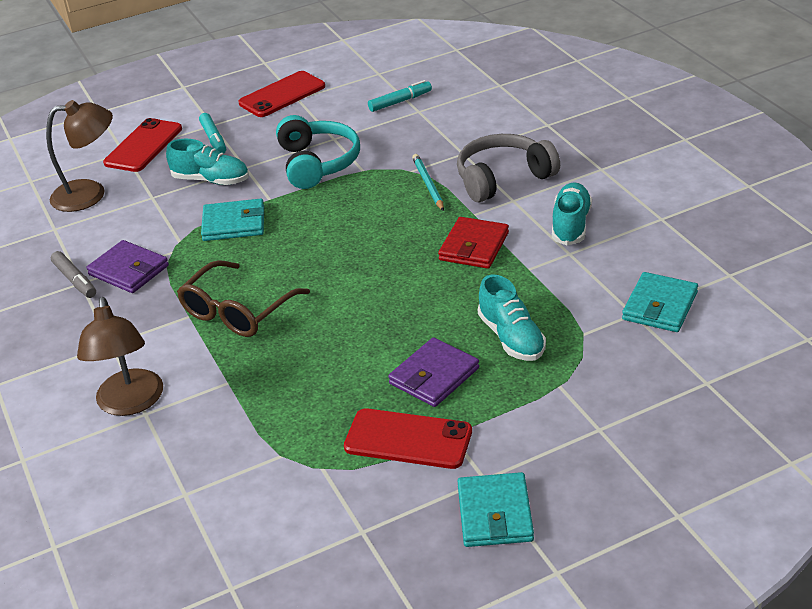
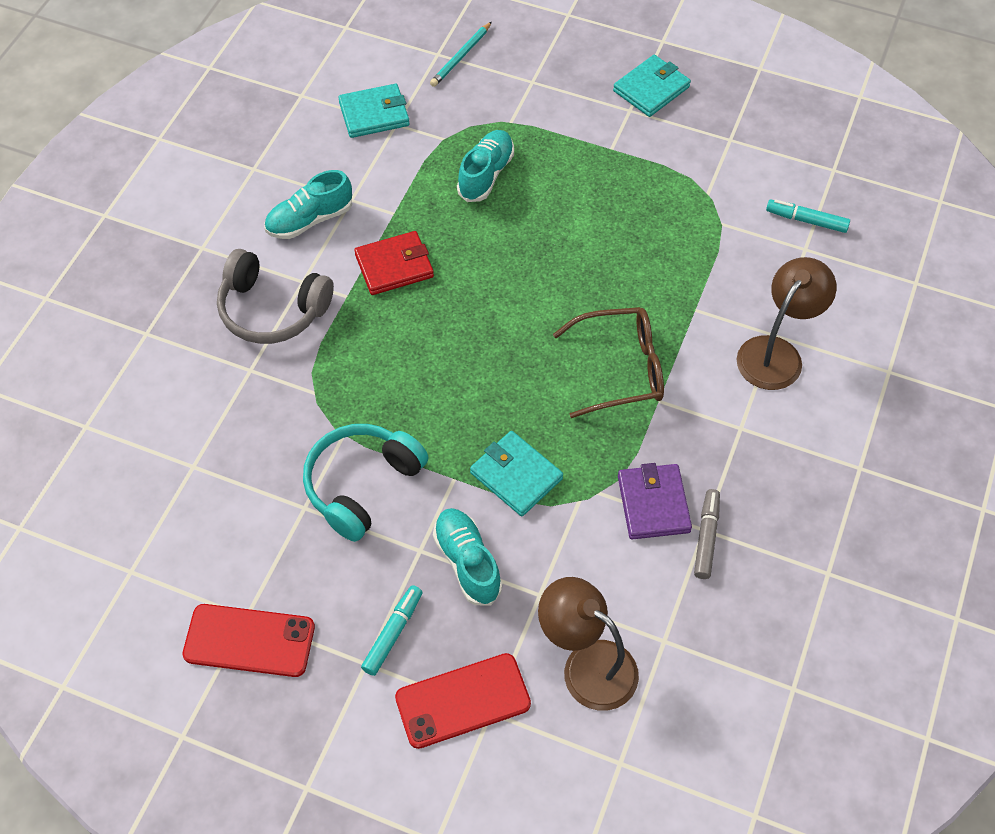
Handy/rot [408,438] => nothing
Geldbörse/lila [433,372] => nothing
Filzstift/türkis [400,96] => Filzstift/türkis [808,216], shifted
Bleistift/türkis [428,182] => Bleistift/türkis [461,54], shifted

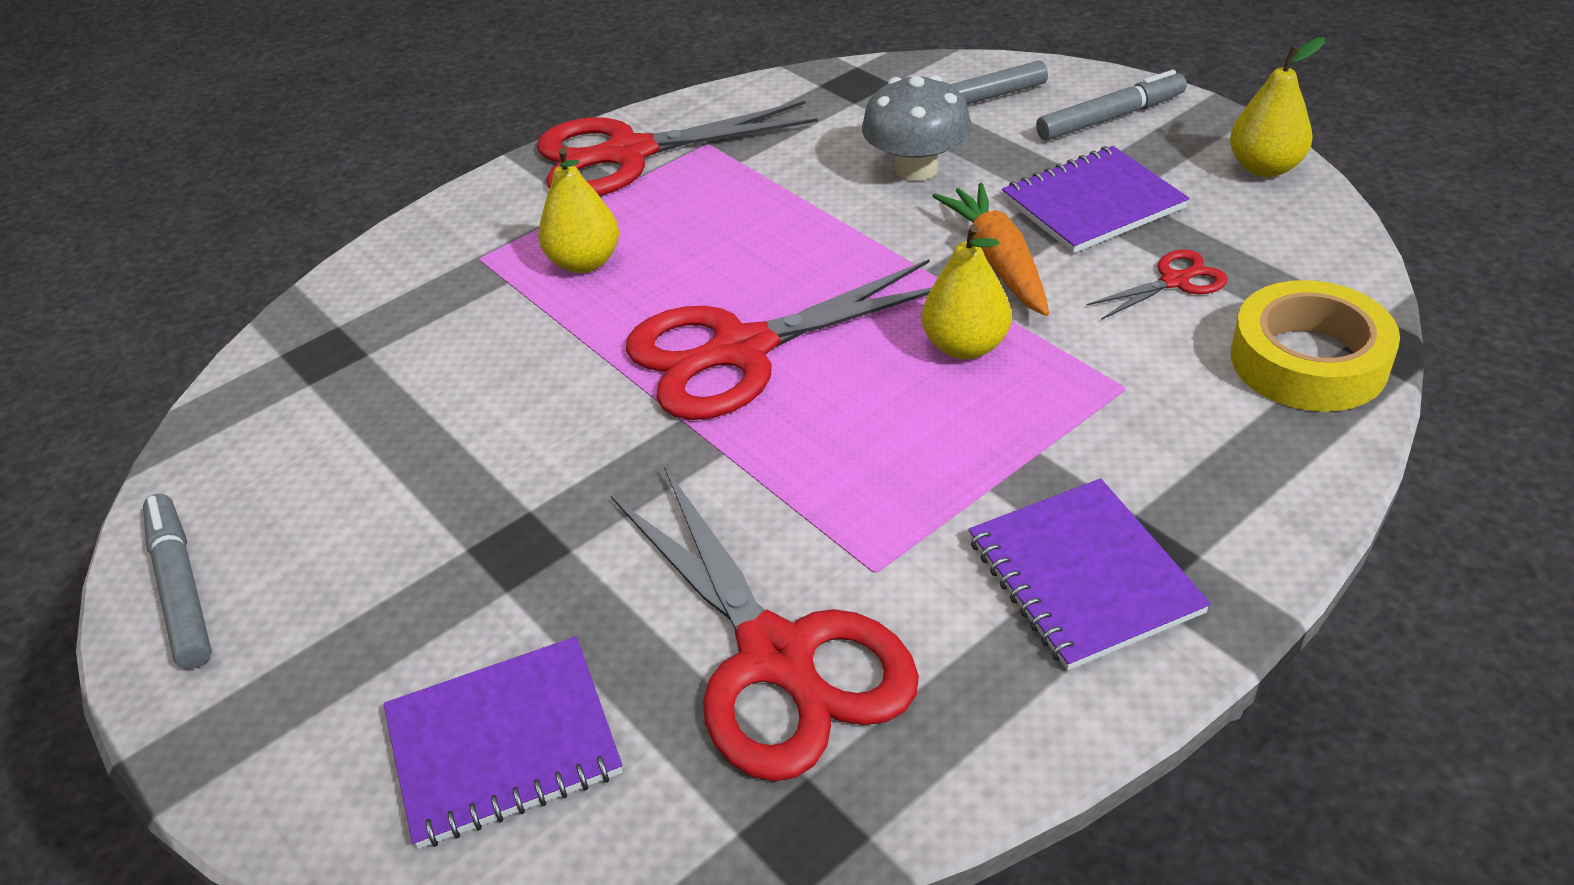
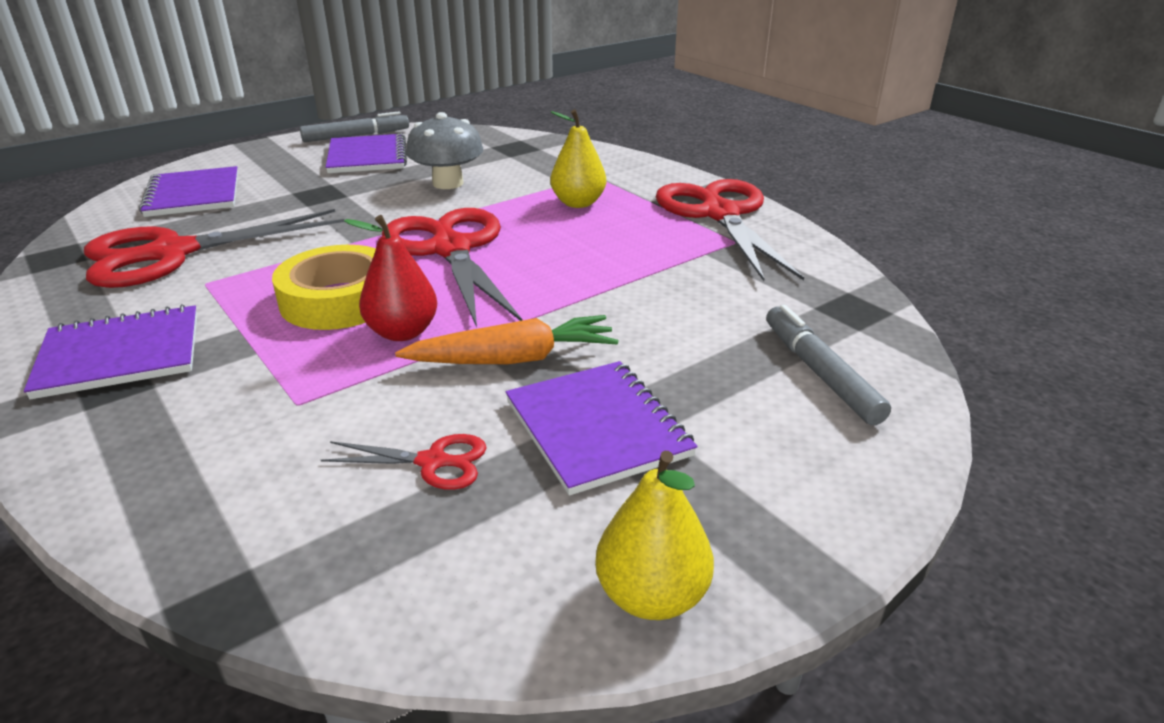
Filzstift/grau [1111,105] => nothing
nothing => Notizbuch/lila [366,153]
Pilz/grau [917,128] => Pilz/grau [444,150], shifted
Klebeband/gelb [1315,346] => Klebeband/gelb [324,287], shifted
Birne/gelb [966,291] => Birne/rot [390,278]
Schere/rot [1156,285] => Schere/rot [404,462], 60 degrees counterclockwise

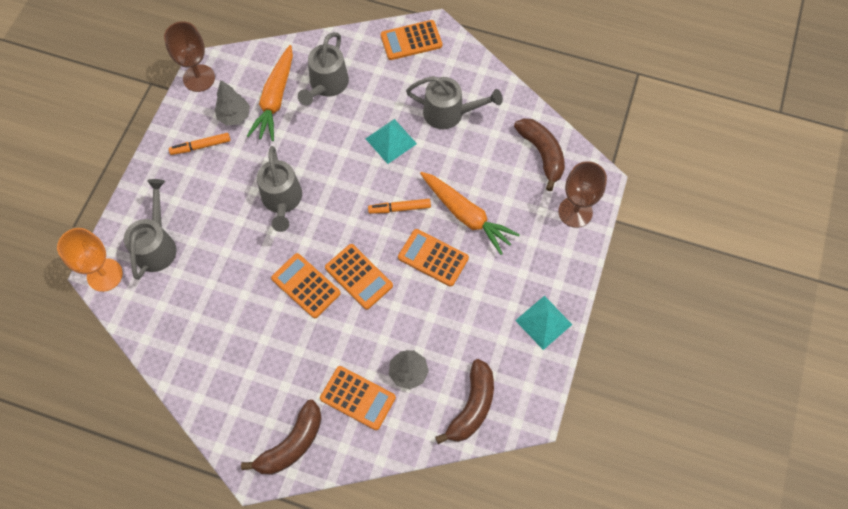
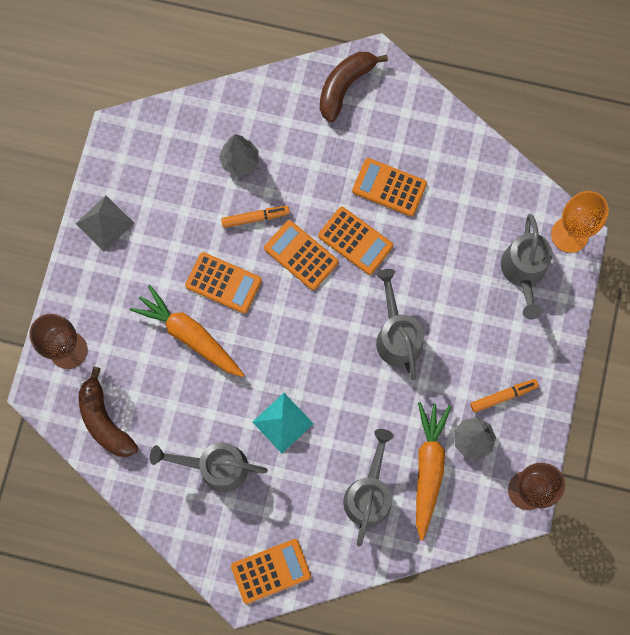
Banane/braun [464,401] => nothing
Taschenrechner/orange [358,398] => Taschenrechner/orange [389,187], shifted
Filzstift/orange [399,206] => Filzstift/orange [255,217], shifted
Pyramide/türkis [544,323] => Pyramide/grau [105,223]

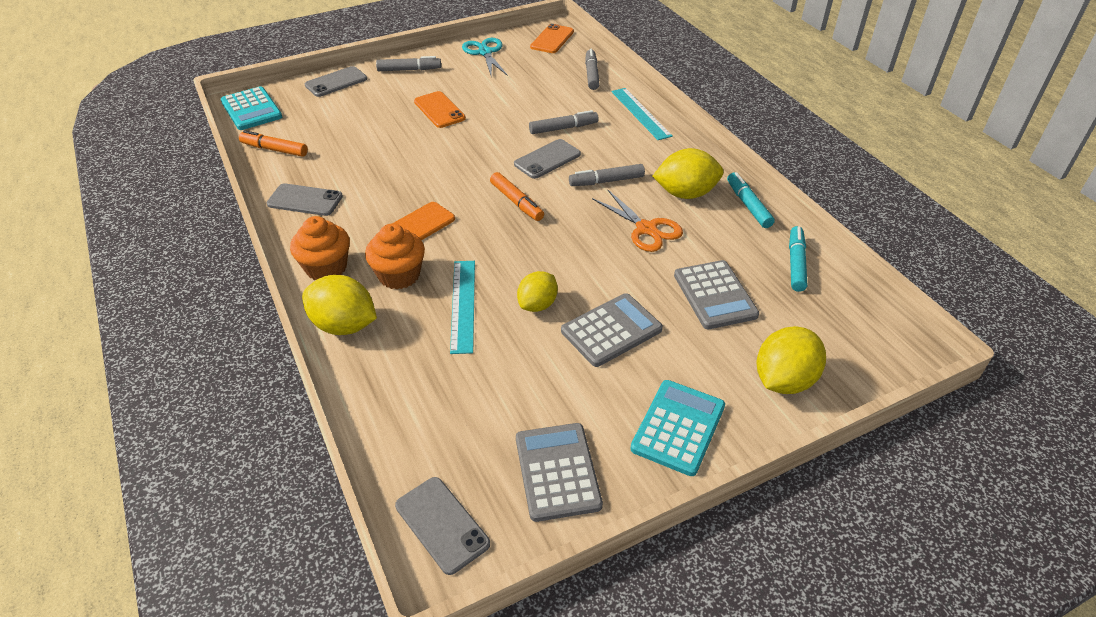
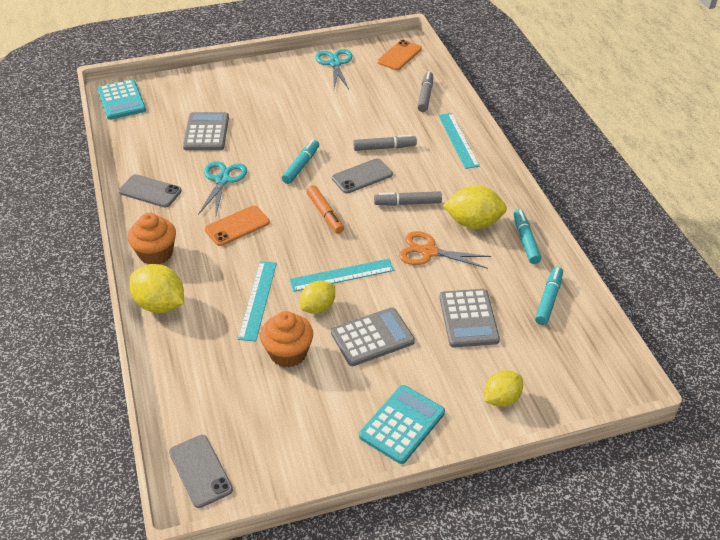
Filzstift/orange [273,143] => nothing
Handy/grau [336,81] => nothing
Filzstift/grau [408,63] => nothing
Handy/orange [440,109] => nothing
nothing => Schere/türkis [222,188]
nothing => Filzstift/türkis [300,162]
nothing => Lineal/türkis [341,275]
Muffin/orange [395,256] => Muffin/orange [286,339], shifted
Taschenrechner/grau [559,472] => Taschenrechner/grau [206,131], shifted
Schere/orange [637,220] => Schere/orange [445,250], 135 degrees clockwise
Zitrone/gelb [791,360] => Zitrone/gelb [503,388], x0.66

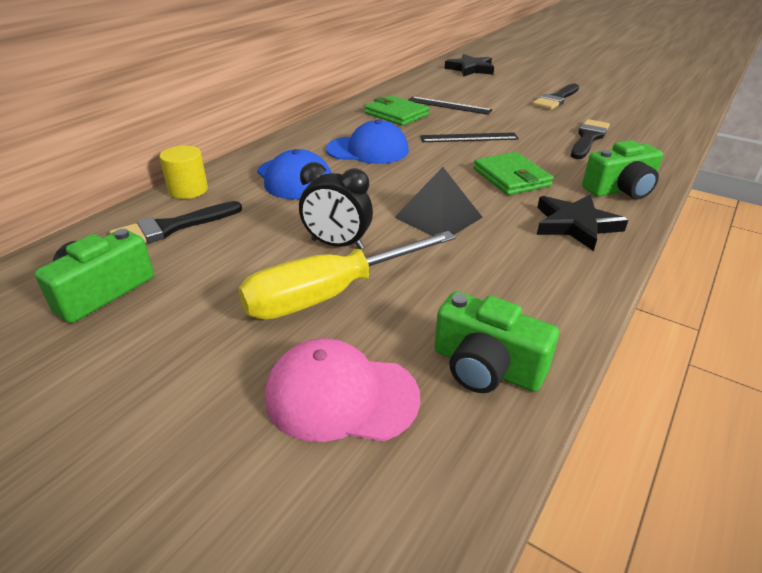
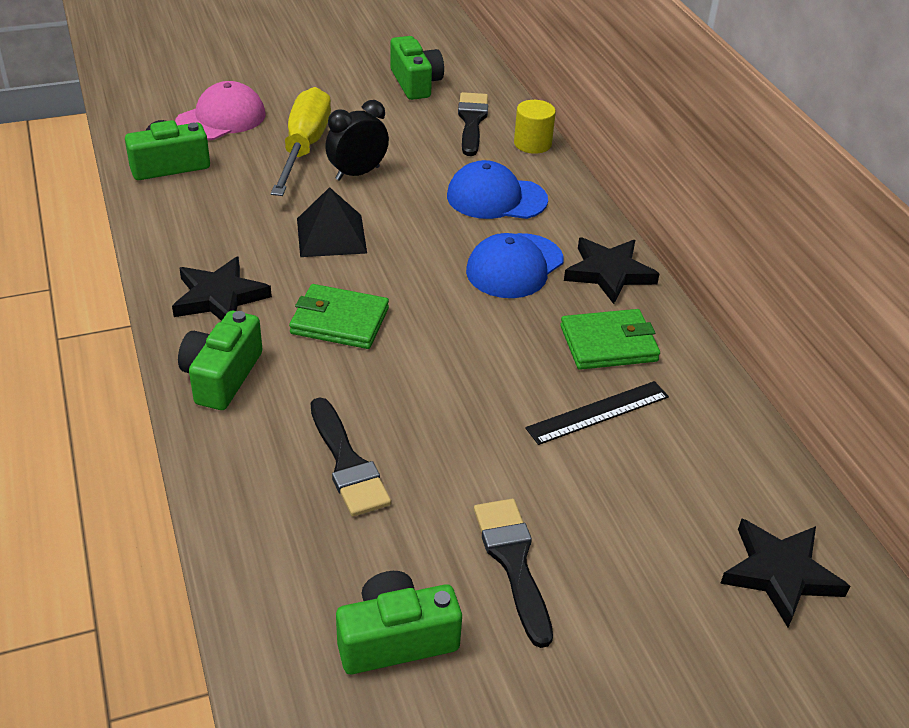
Lineal/schwarz [469,137] => nothing
nothing => Kamera/grün [399,622]
nothing => Stern/schwarz [611,270]

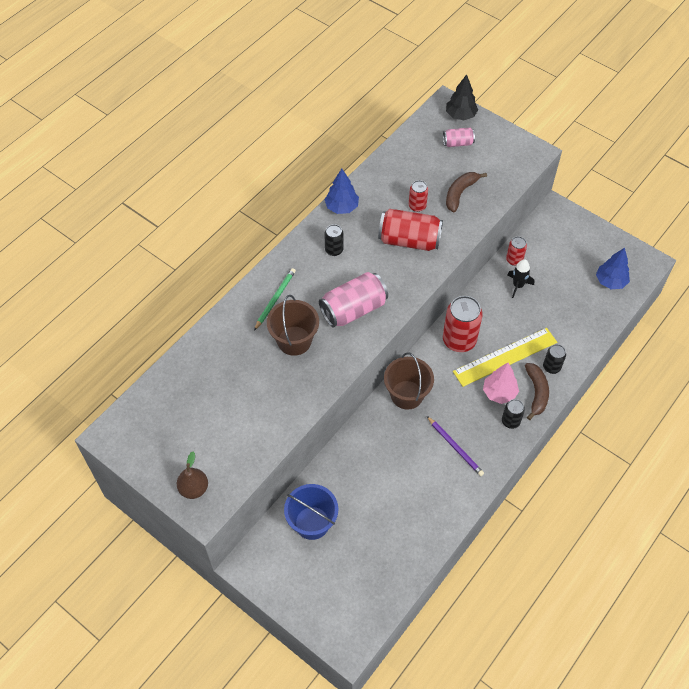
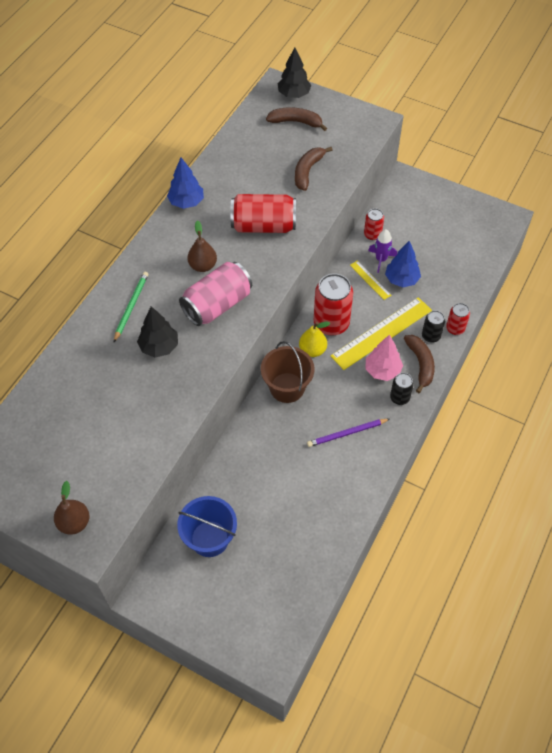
Dose/schwarz [334,240] => nothing
nothing => Birne/braun [202,246]
nothing => Birne/gelb [315,339]
nothing => Lineal/gelb [370,280]
Dose/rot [418,196] => Dose/rot [458,319], shifted
Baum/blau [613,268] => Baum/blau [403,264], shifted
Eimer/braun [293,325] => Baum/schwarz [157,332]
Dose/rosa [459,137] => Banane/braun [296,119]
Rakete/schwarz [520,278] => Rakete/lila [382,251]
Bleistift/lila [455,446] => Bleistift/lila [348,433], 120 degrees clockwise

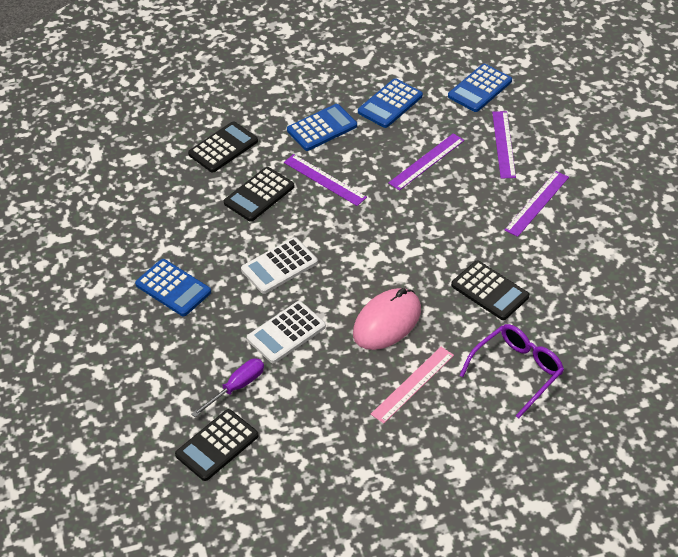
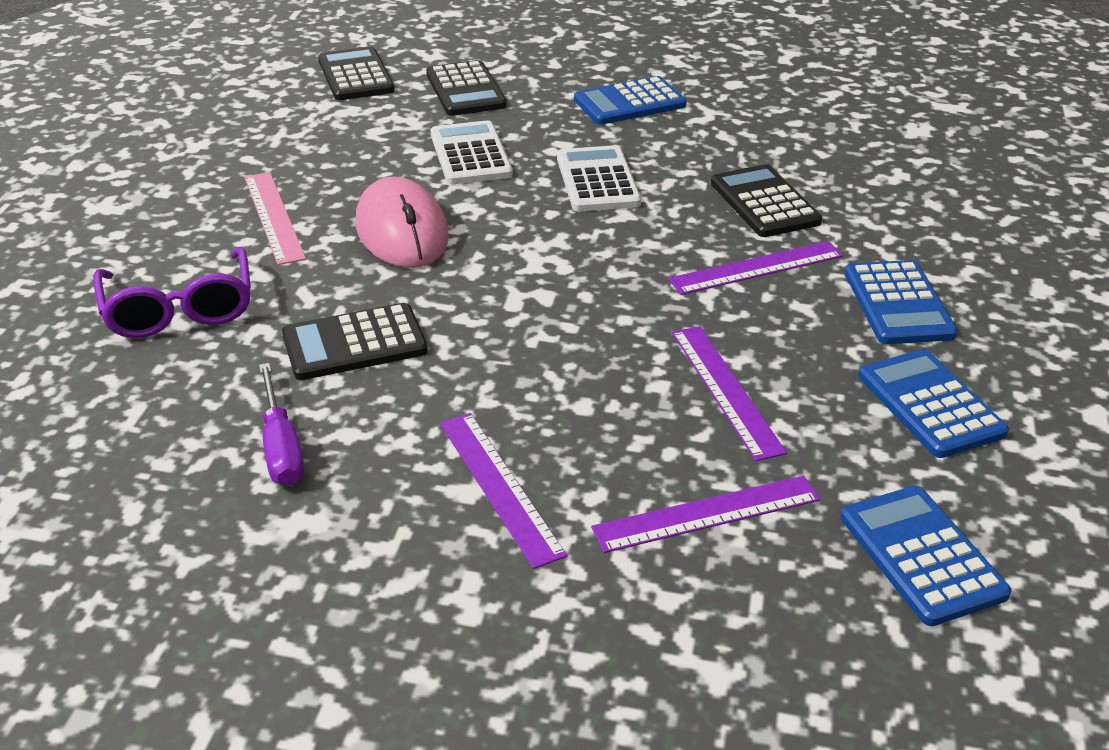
Taschenrechner/schwarz [223,146] => Taschenrechner/schwarz [466,88], shifted
Schraubenzieher/lila [228,388] => Schraubenzieher/lila [281,424], shifted
Lineal/lila [504,145] => Lineal/lila [705,514], 45 degrees counterclockwise

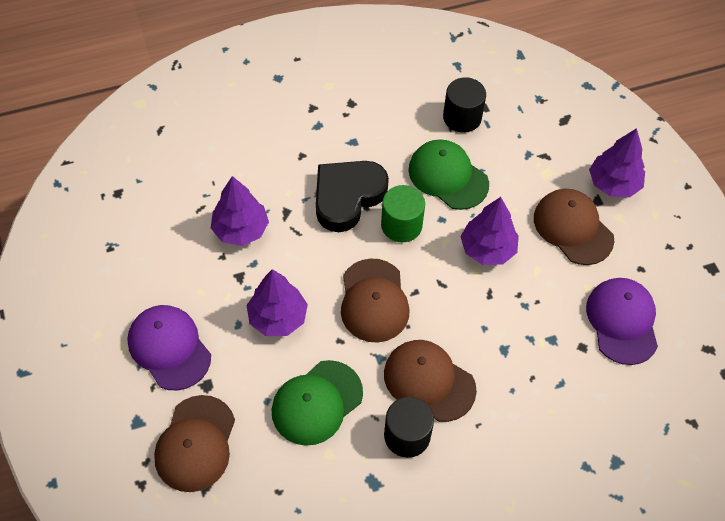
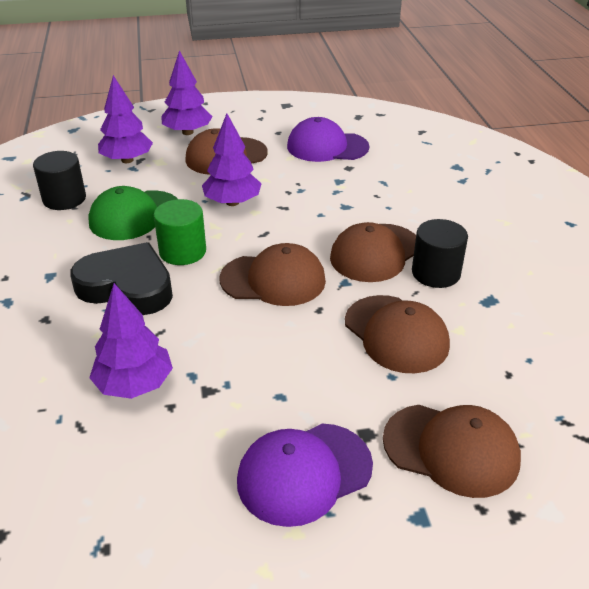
Baum/lila [277,302] => Baum/lila [125,119], shifted
Kappe/grün [317,403] => Kappe/braun [397,334]
Herz/schwarz [352,196] => Herz/schwarz [121,278], 150 degrees clockwise

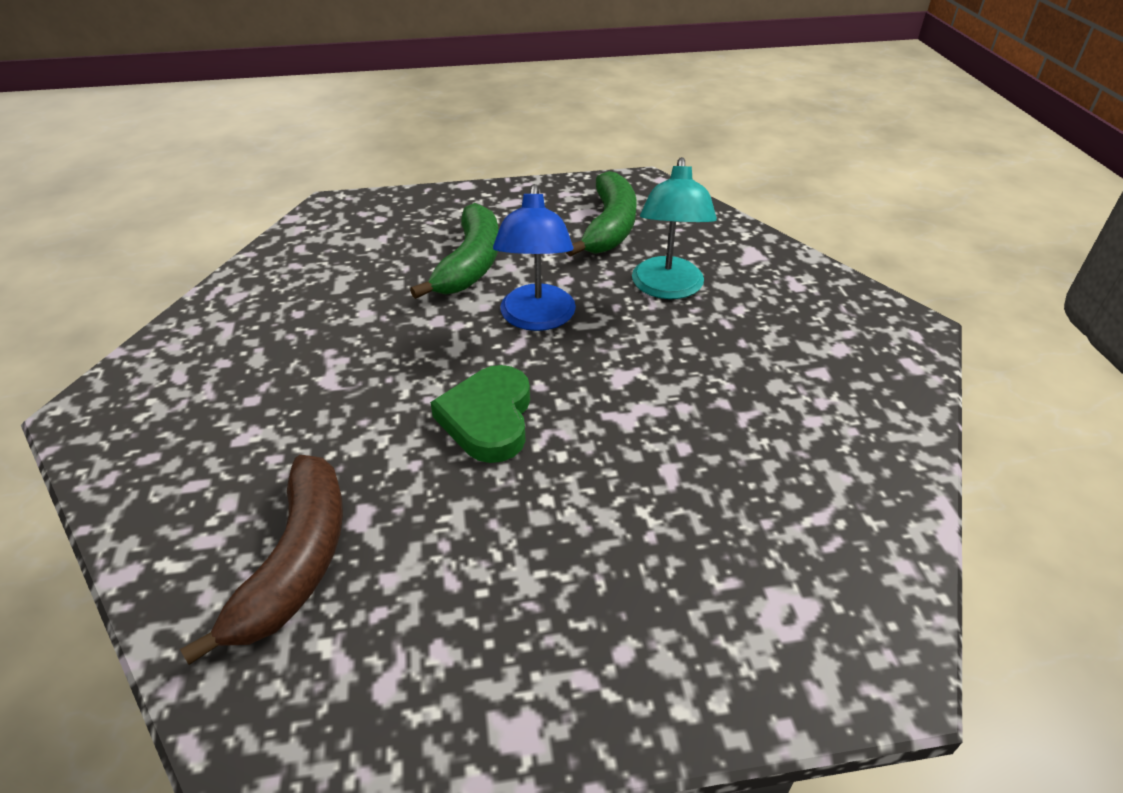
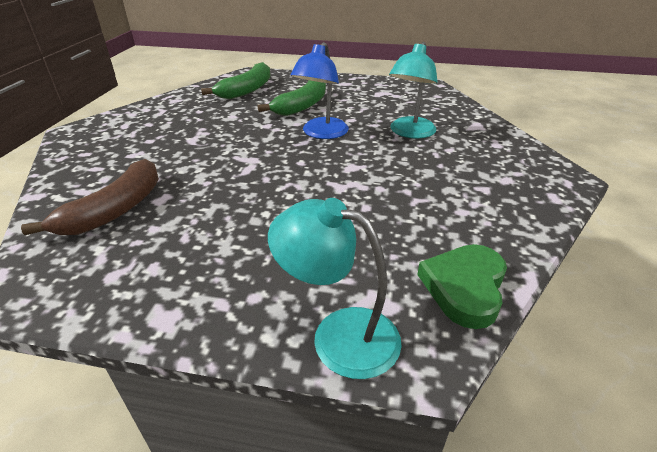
nothing => Lampe/türkis [335,288]
Herz/grün [480,414] => Herz/grün [462,286], shifted
Banane/grün [601,214] => Banane/grün [236,80], shifted

